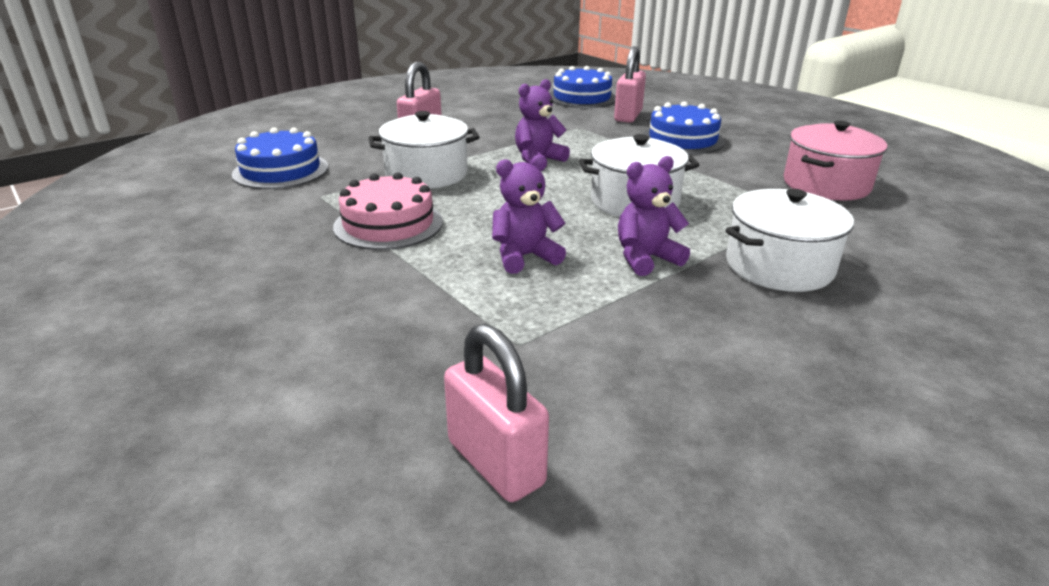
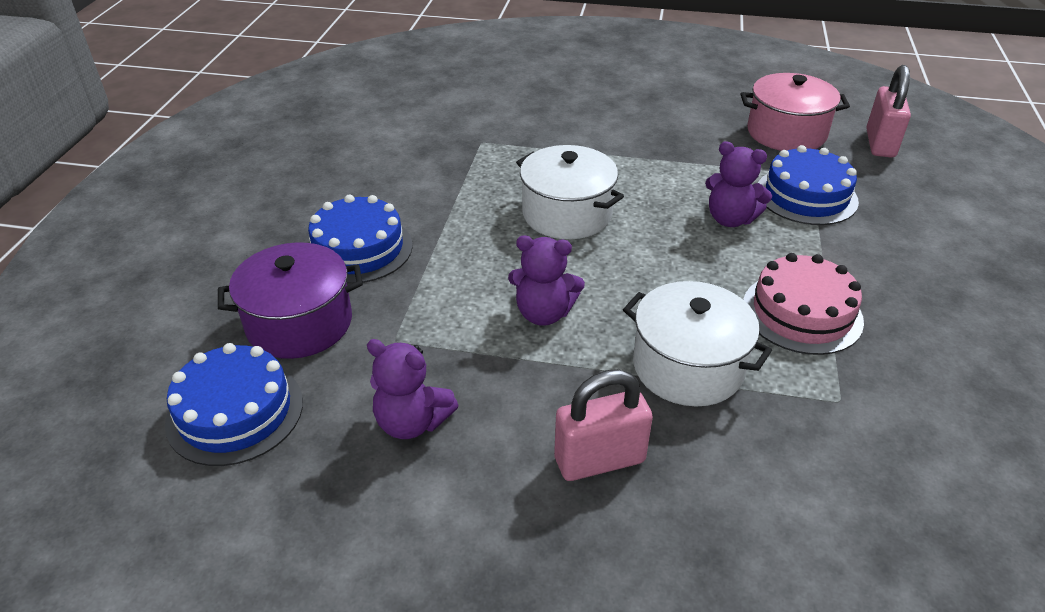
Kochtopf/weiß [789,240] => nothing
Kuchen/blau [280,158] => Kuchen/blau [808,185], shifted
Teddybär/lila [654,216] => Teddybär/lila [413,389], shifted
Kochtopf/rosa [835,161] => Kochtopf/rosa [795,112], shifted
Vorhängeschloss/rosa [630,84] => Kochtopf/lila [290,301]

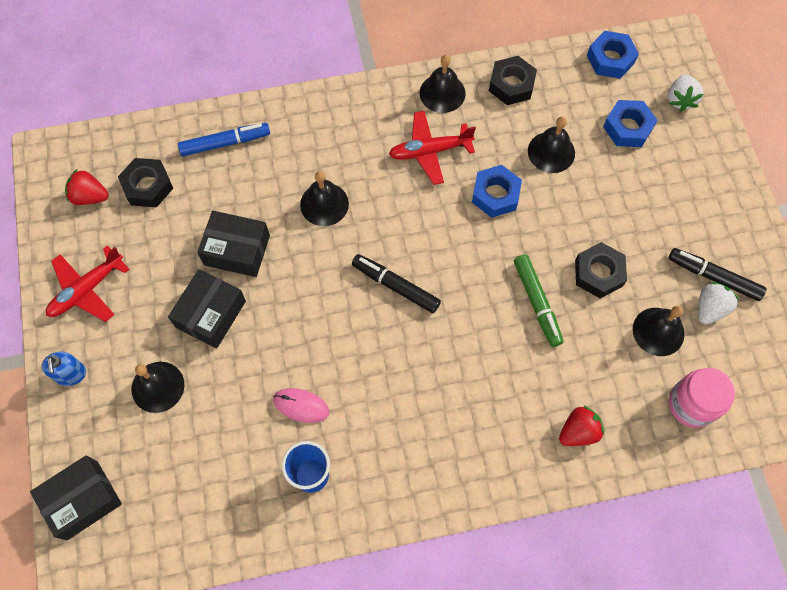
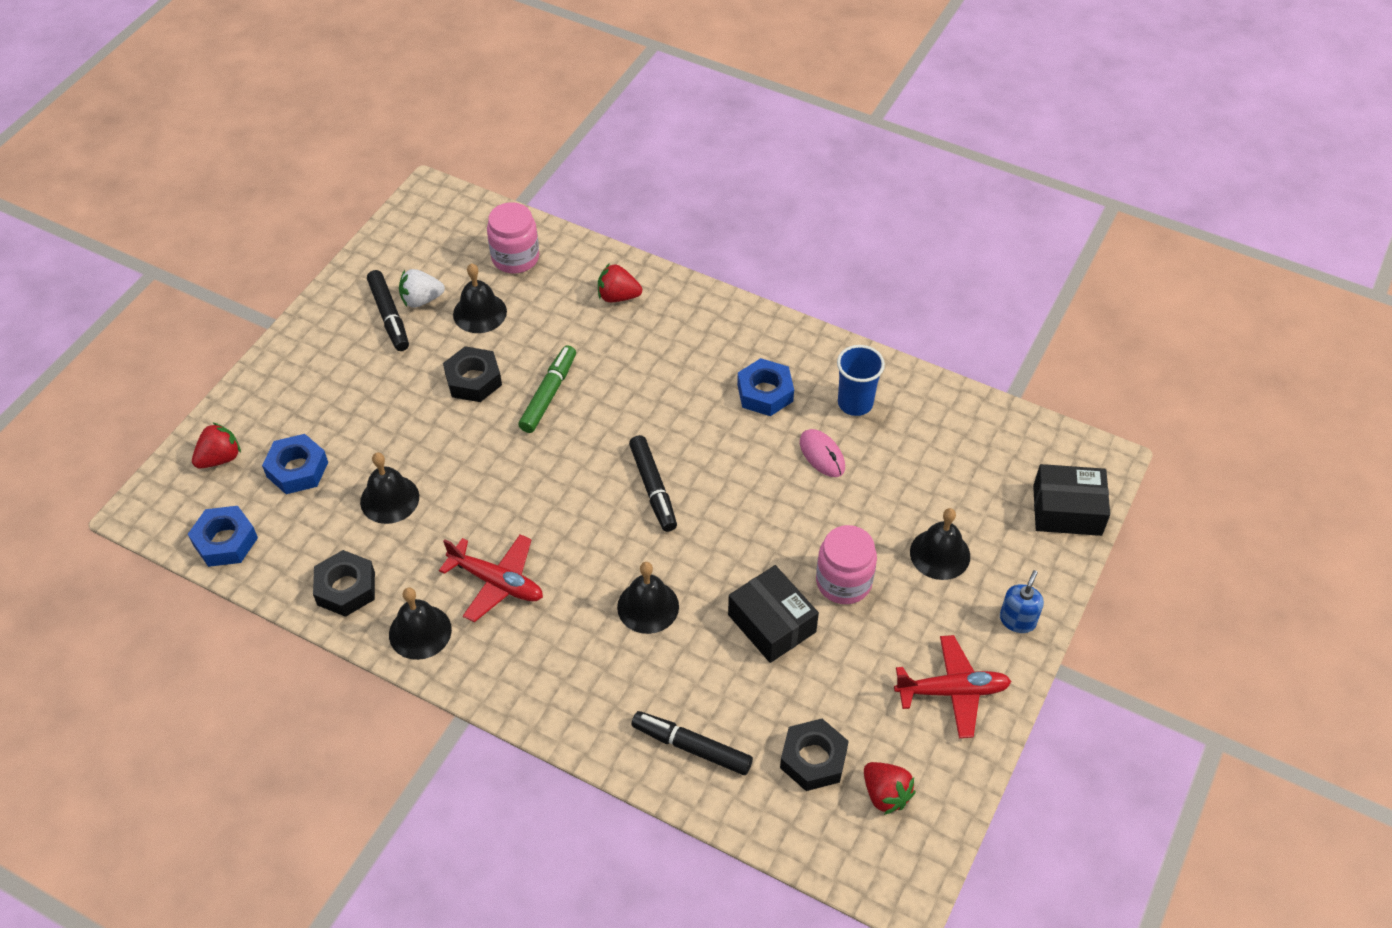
Sechskantmutter/blau [497,191] => Sechskantmutter/blau [765,387], shifted
Schachtel/schwarz [207,308] => Einmachglas/rosa [846,564]
Filzstift/blau [224,139] => Filzstift/schwarz [692,743]
Erdbeere/weiß [686,93] => Erdbeere/rot [216,445]

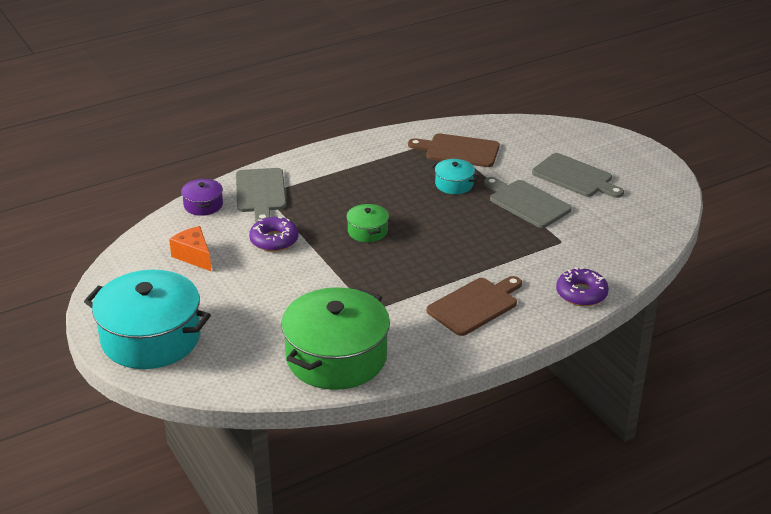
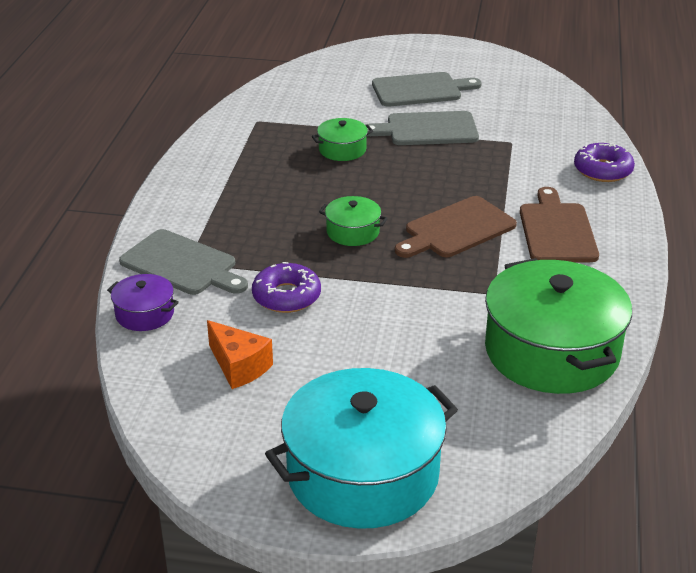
Schneidebrett/braun [454,150] => Schneidebrett/braun [456,227], shifted
Kochtopf/türkis [455,176] => Kochtopf/grün [342,139]
Käse/orange [190,249] => Käse/orange [240,354], 135 degrees counterclockwise

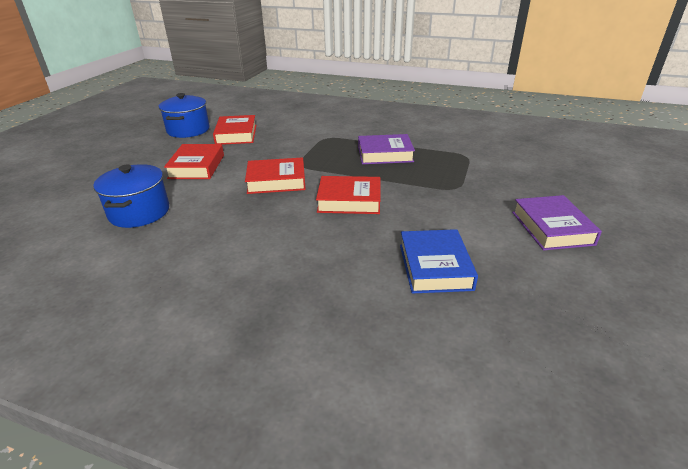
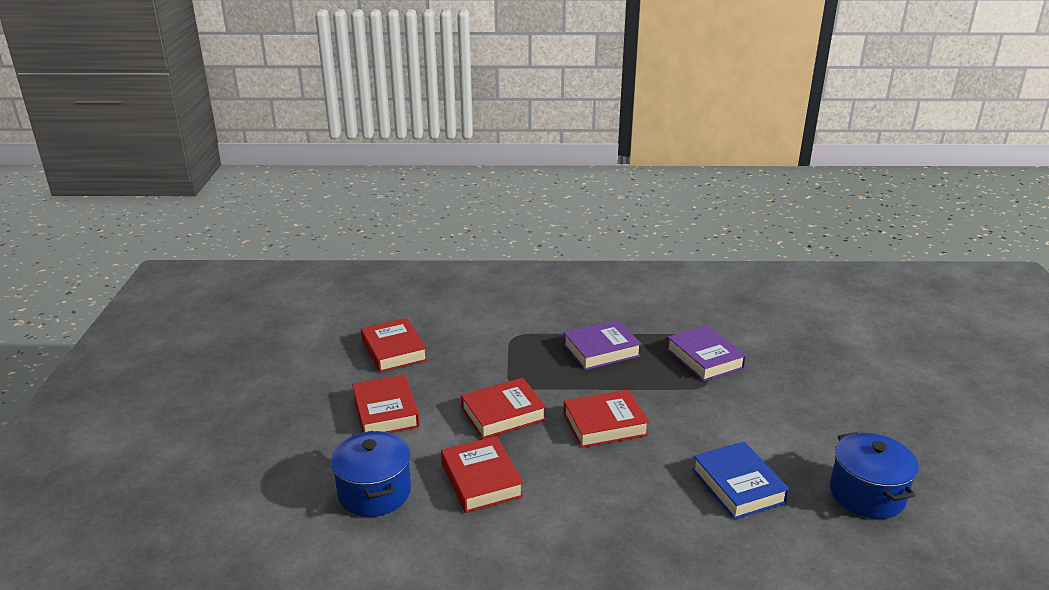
nothing => Buch/rot [482,474]
Kochtopf/blau [184,115] => Kochtopf/blau [874,475], shifted
Buch/lila [557,222] => Buch/lila [706,353], shifted

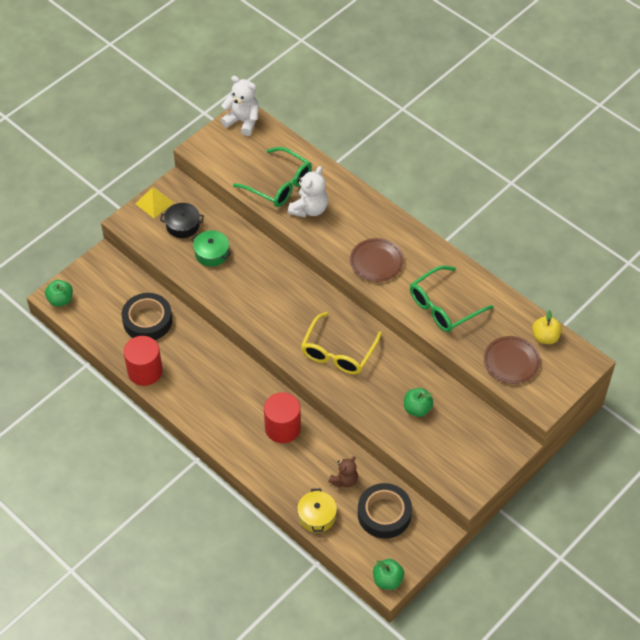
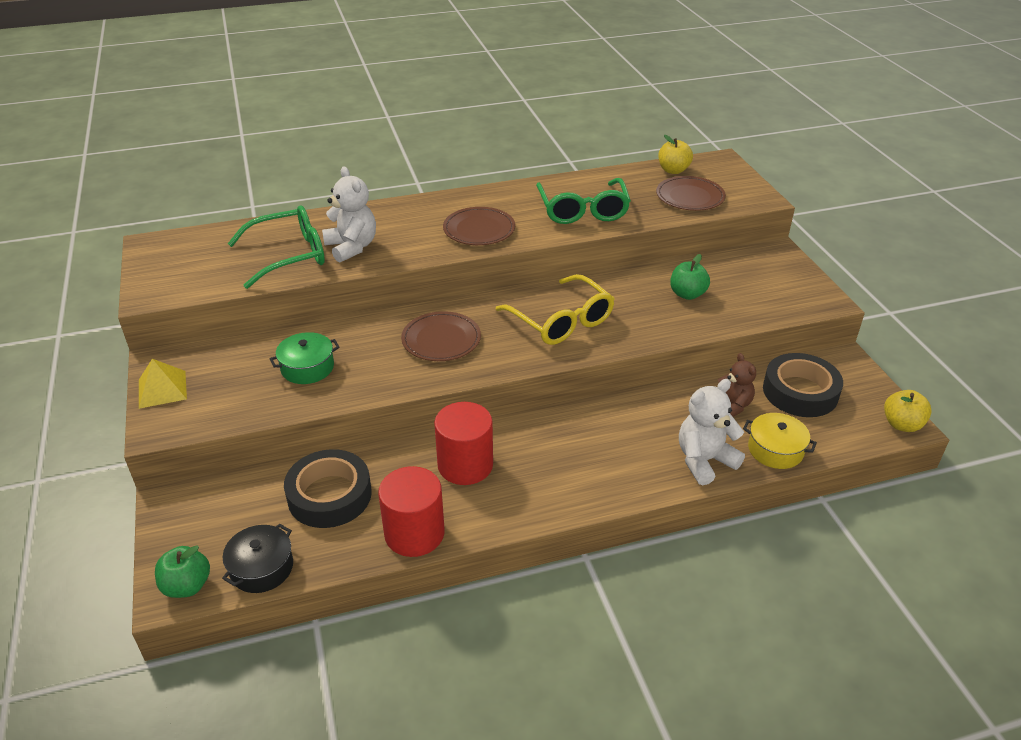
nothing => Teller/braun [441,336]
Kochtopf/schwarz [182,220] => Kochtopf/schwarz [257,558], shifted
Teddybär/weiß [240,106] => Teddybär/weiß [712,432], shifted
Vollzylinder/rot [282,417] => Vollzylinder/rot [463,443], shifted
Apfel/grün [388,574] => Apfel/gelb [908,411]

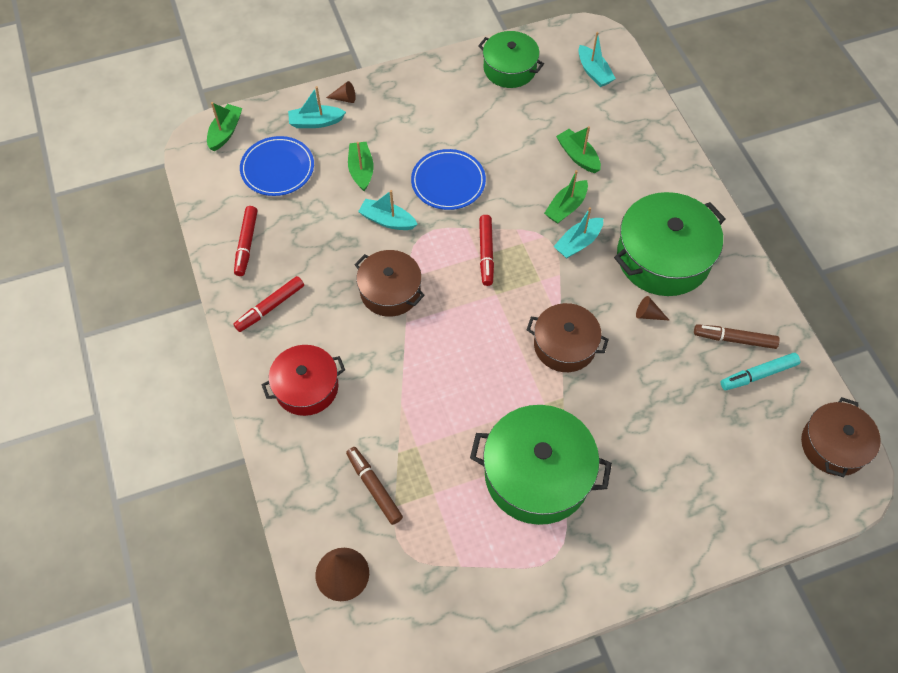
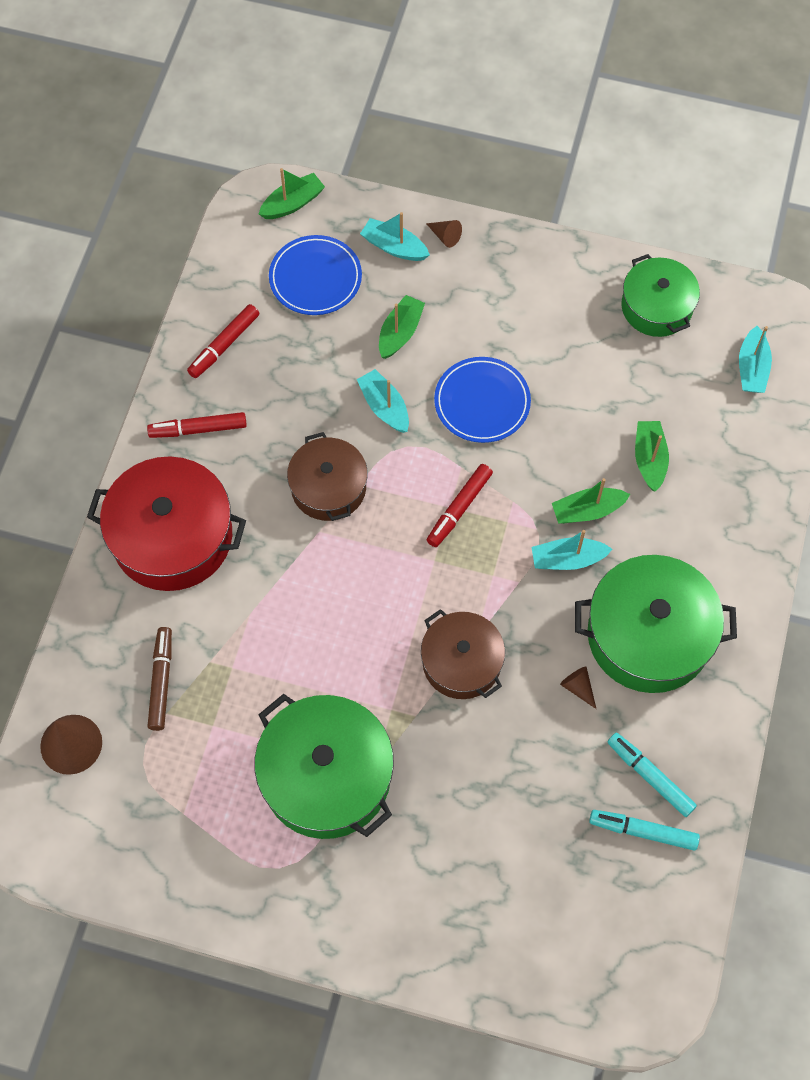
Kochtopf/braun [841,437] => nothing
Filzstift/braun [737,336] => Filzstift/türkis [652,775]
Kochtopf/rot [303,380] => Kochtopf/rot [166,523], x1.58

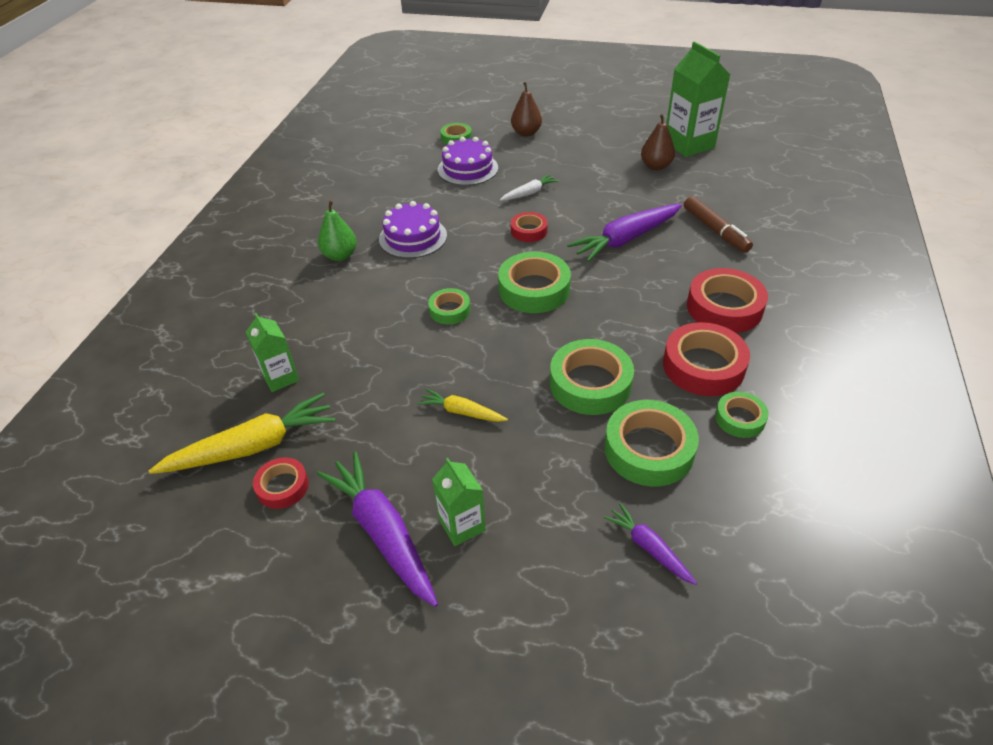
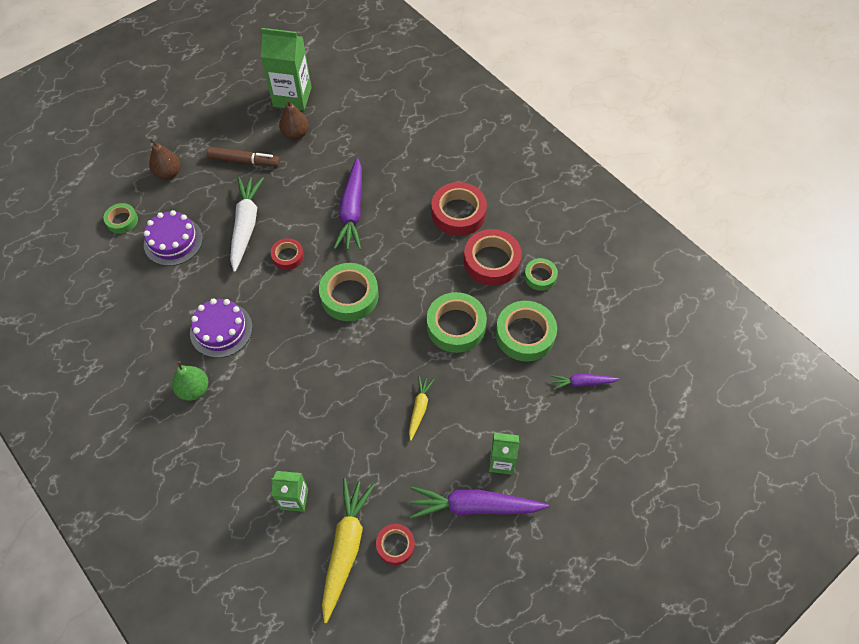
Klebeband/grün [449,306] => nothing
Filzstift/braun [718,224] => Filzstift/braun [243,157], shifted
Karotte/gelb [462,405] => Karotte/gelb [421,408], 135 degrees clockwise
Karotte/weiß [529,187] => Karotte/weiß [247,224], x1.87

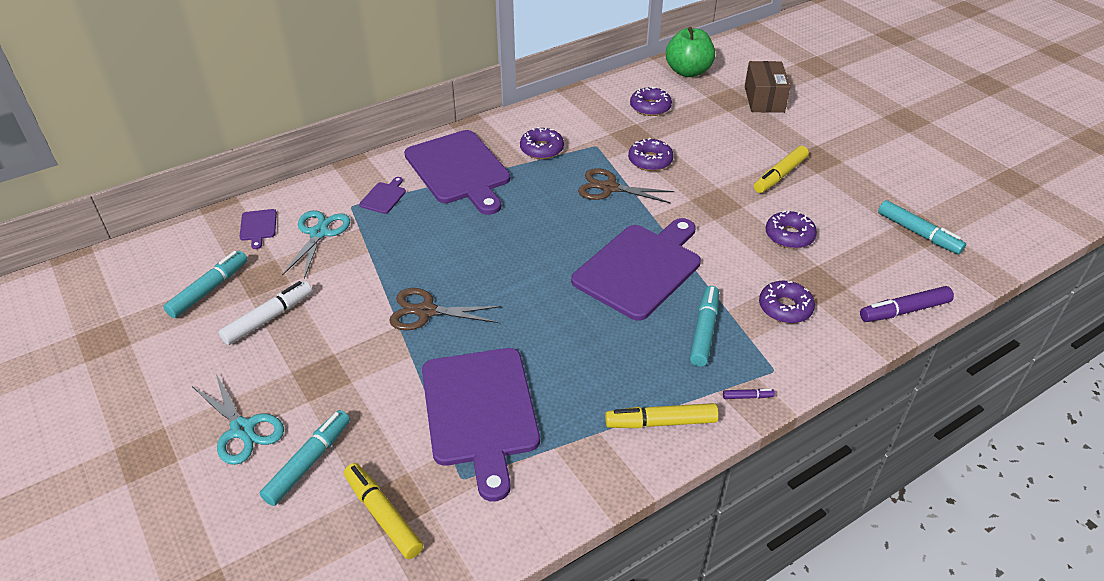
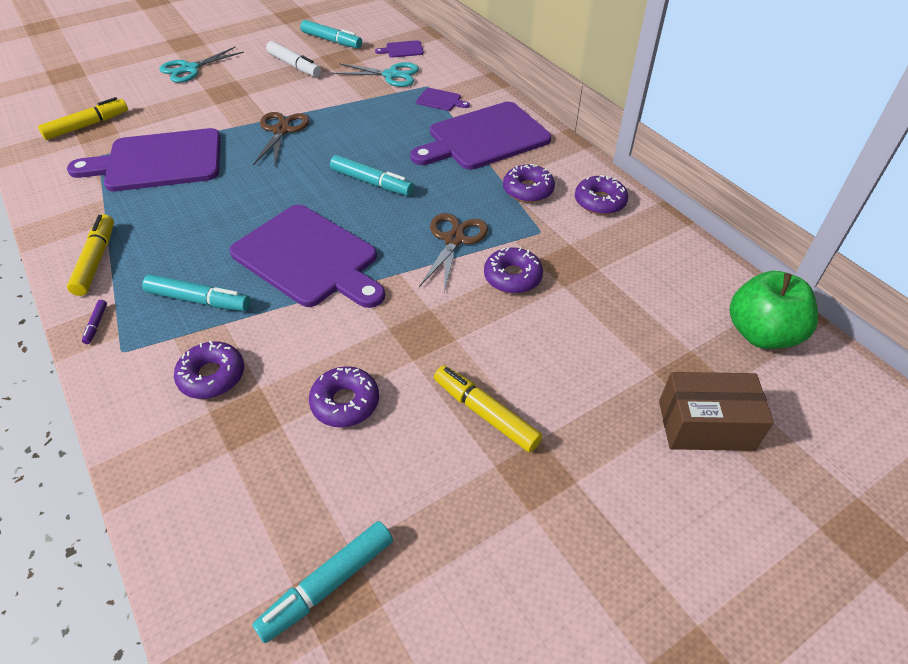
Filzstift/lila [907,304] => nothing
Filzstift/türkis [305,458] => Filzstift/türkis [372,175], shifted
Donut/lila [651,101] => Donut/lila [601,195], shifted

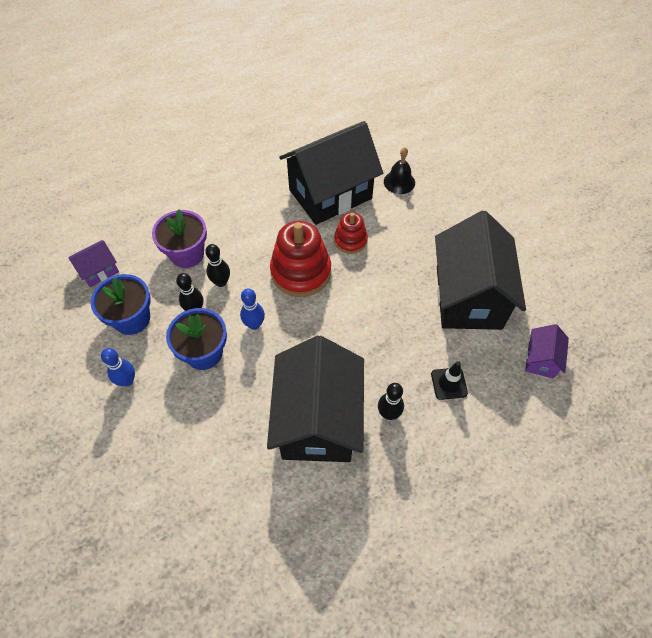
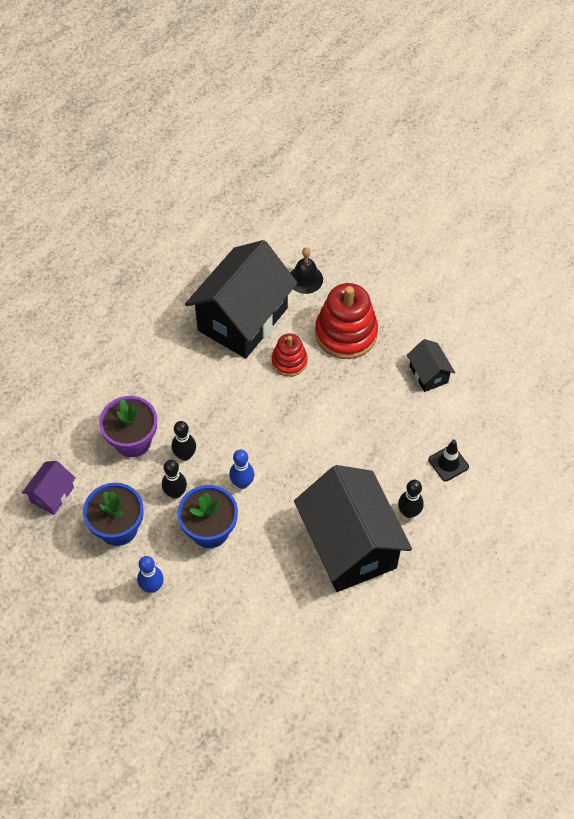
Haus/lila [547,351] => nothing
Stapelspielzeug/rot [300,259] => Stapelspielzeug/rot [346,321], shifted
Haus/schwarz [480,270] => Haus/schwarz [431,365], x0.44

